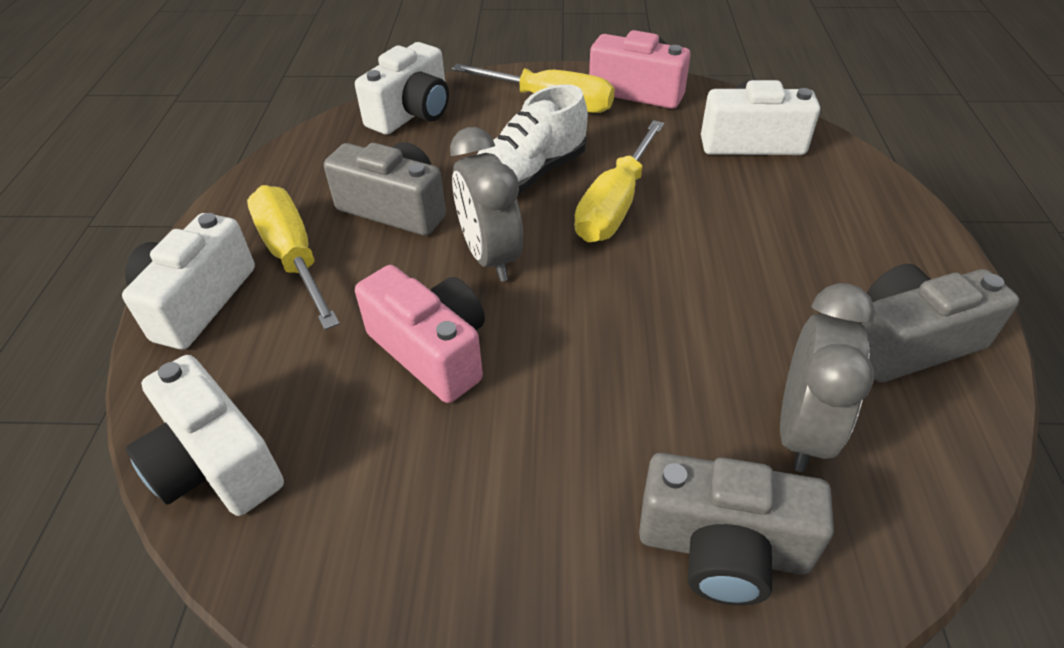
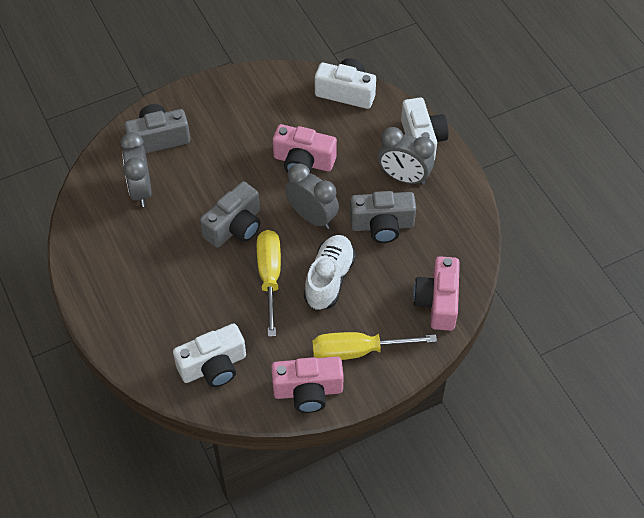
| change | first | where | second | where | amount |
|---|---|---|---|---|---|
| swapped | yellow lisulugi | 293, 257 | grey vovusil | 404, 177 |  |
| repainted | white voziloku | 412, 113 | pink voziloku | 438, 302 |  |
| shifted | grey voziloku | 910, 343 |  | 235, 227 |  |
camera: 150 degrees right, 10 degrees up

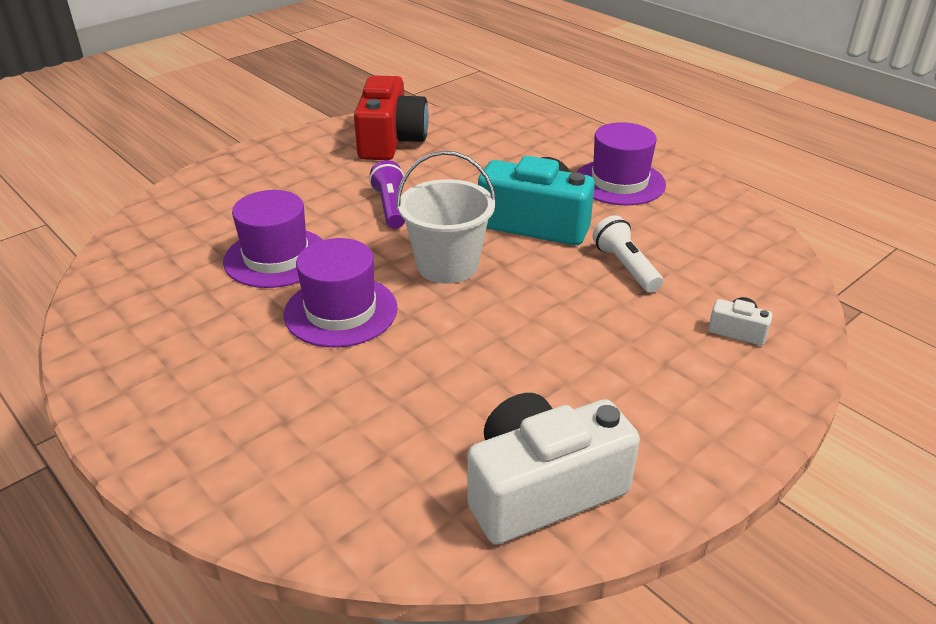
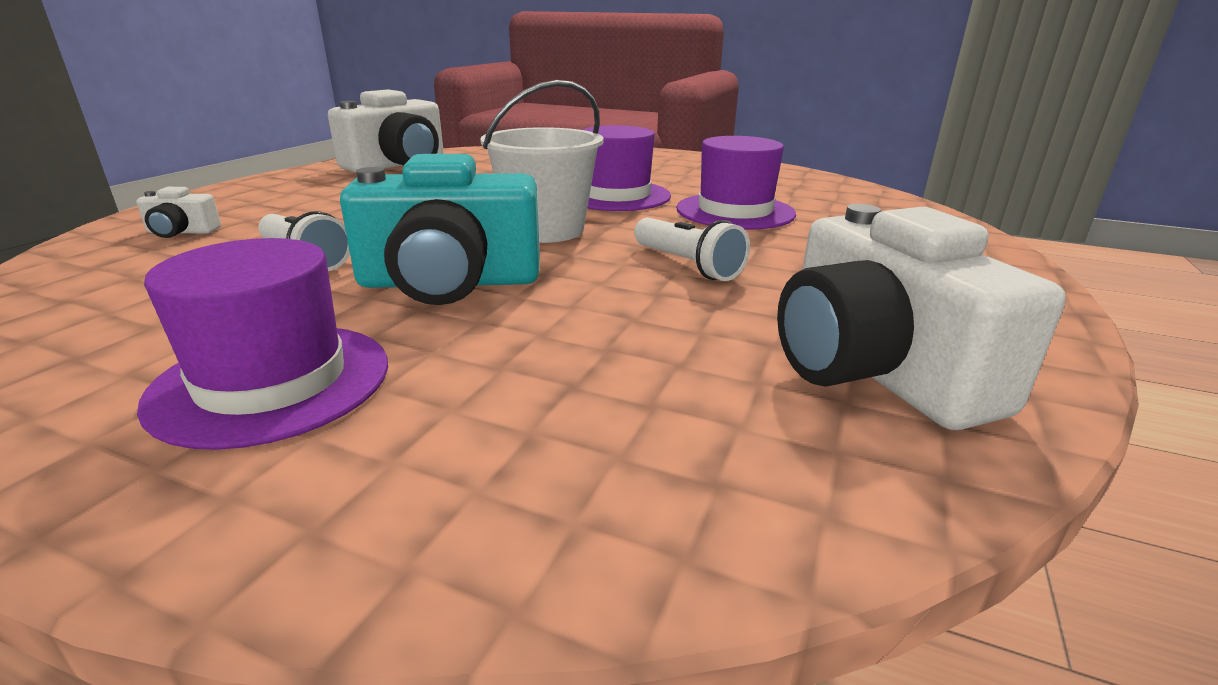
| change | first | where | second | where | amount |
|---|---|---|---|---|---|
| repainted | red voziloku | 390, 140 | white voziloku | 875, 370 |  |
| repainted | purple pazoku | 390, 207 | white pazoku | 687, 265 |  |
camera: 155 degrees right, 10 degrees down

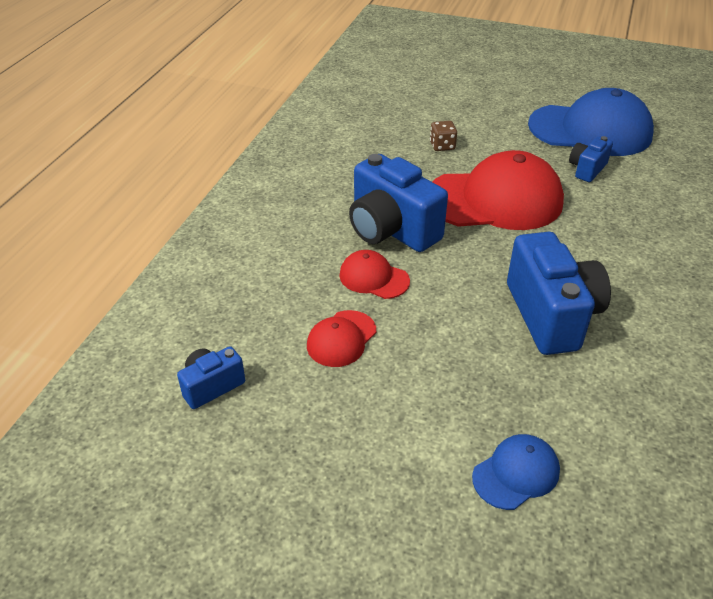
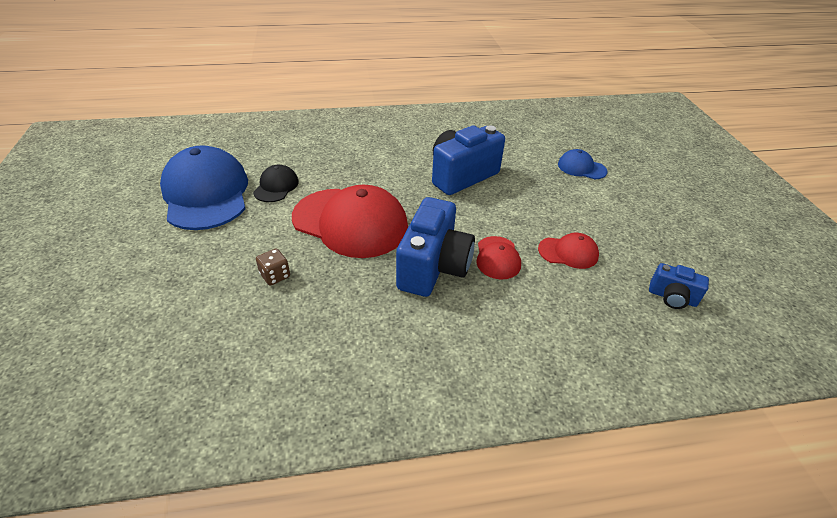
| change | first | where | second | where | amount |
|---|---|---|---|---|---|
| rotated | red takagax | 495, 200 |  | 350, 222 | 150 degrees clockwise |
| swapped | blue voziloku | 587, 169 | black takagax | 276, 186 |  |
camera: 120 degrees left, 0 degrees up

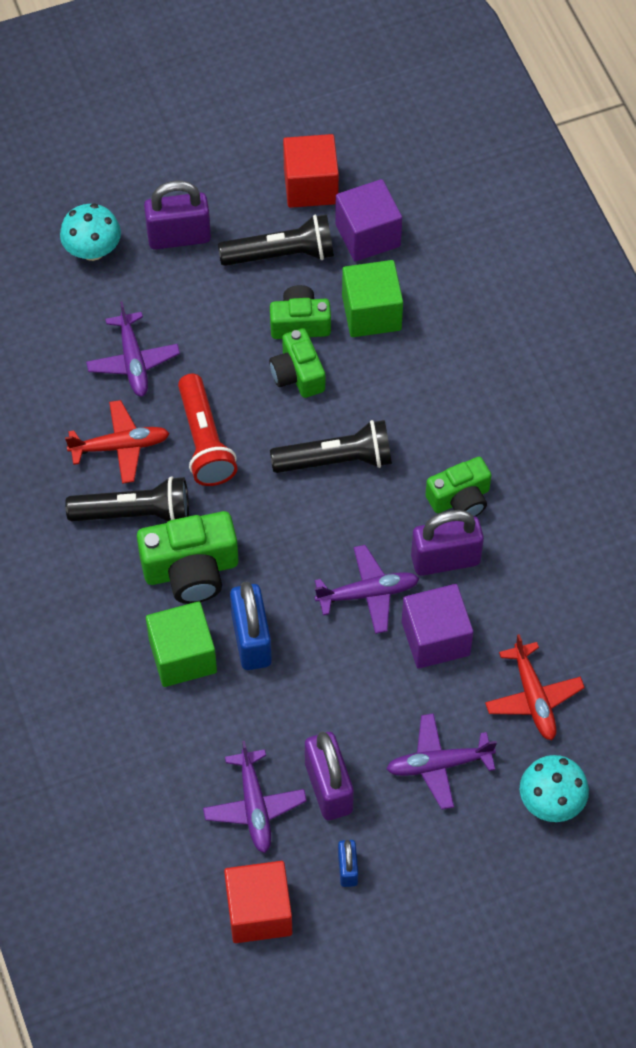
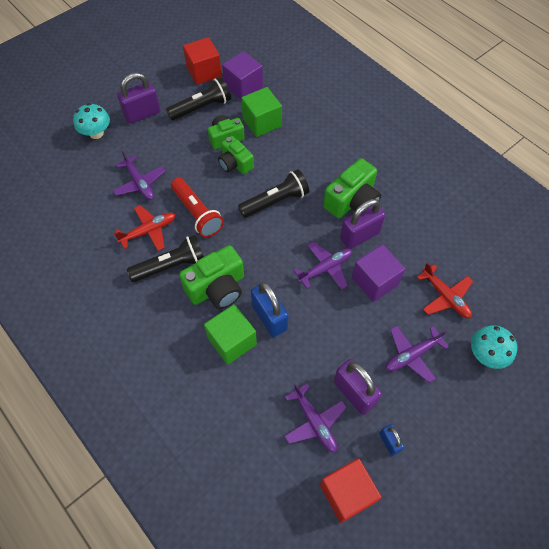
| change | first | where | second | where | amount |
|---|---|---|---|---|---|
| scaled | green voziloku | 460, 499 |  | 352, 201 | x1.51 |
camera: 20 degrees left, 0 degrees up

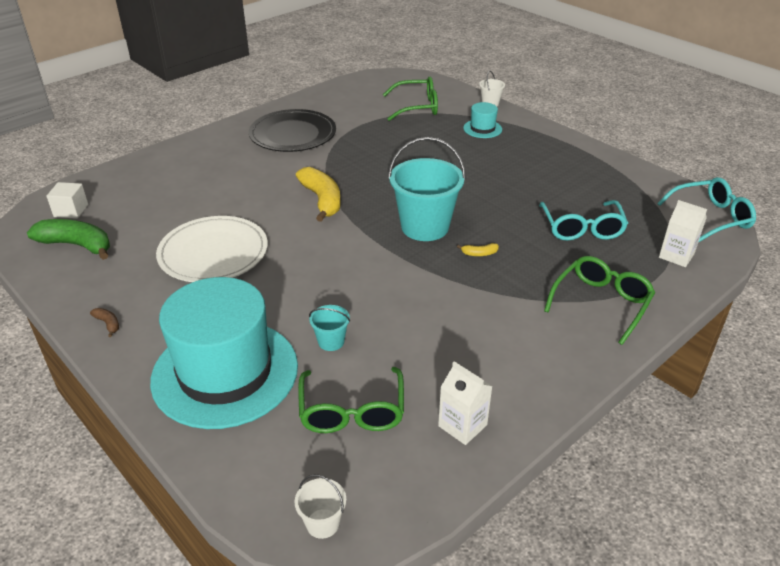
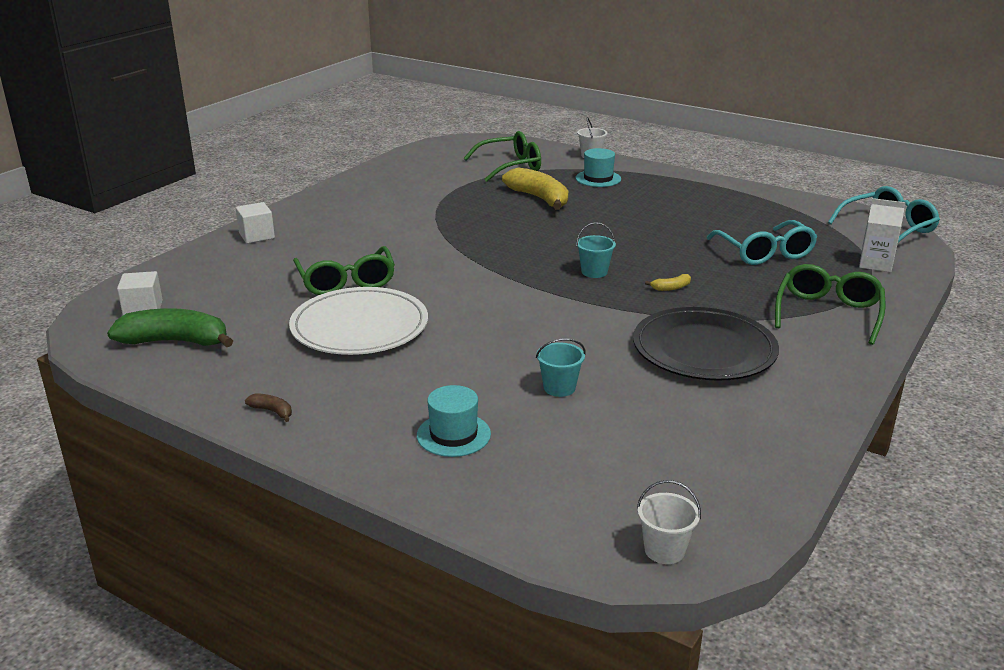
| change | first | where | second | where | amount |
|---|---|---|---|---|---|
| scaled | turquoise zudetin | 225, 372 |  | 453, 435 | x0.41 |
| shifted | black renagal | 293, 134 |  | 704, 349 |  |
| shifted | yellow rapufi | 322, 200 |  | 539, 198 |  |
| shifted | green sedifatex | 352, 411 |  | 346, 281 |  |
| scaled | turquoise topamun | 425, 227 |  | 594, 272 | x0.46 |
| gone | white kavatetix | 462, 425 |  |  |  |
| new |  |  | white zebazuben | 257, 236 |  |
camera: 15 degrees left, 10 degrees down

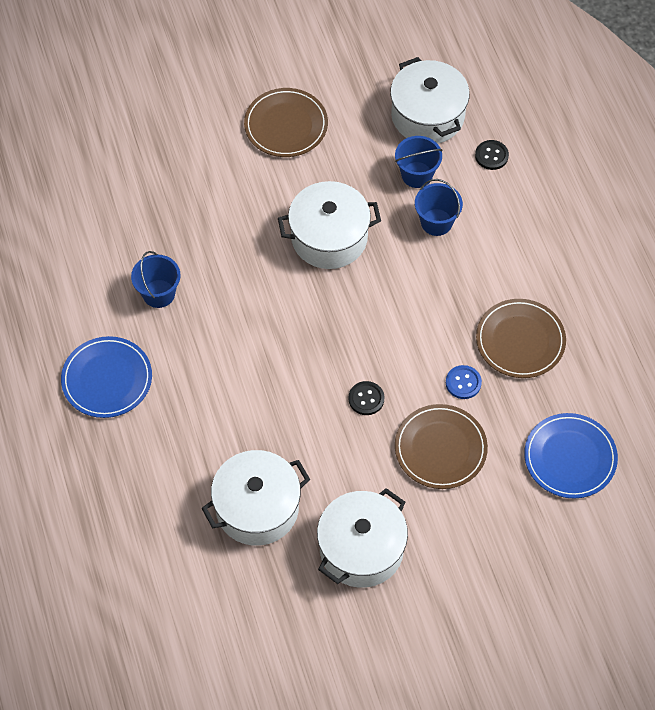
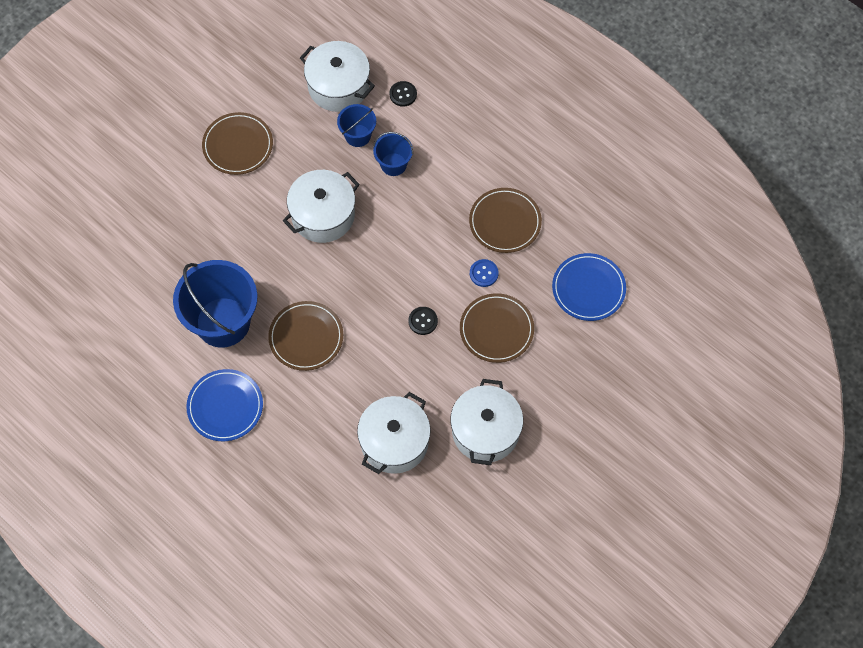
| change | first | where | second | where | amount |
|---|---|---|---|---|---|
| scaled | blue topamun | 159, 293 |  | 223, 322 | x1.99 |
| new |  |  | brown renagal | 306, 337 |  |
camera: 30 degrees left, 5 degrees up

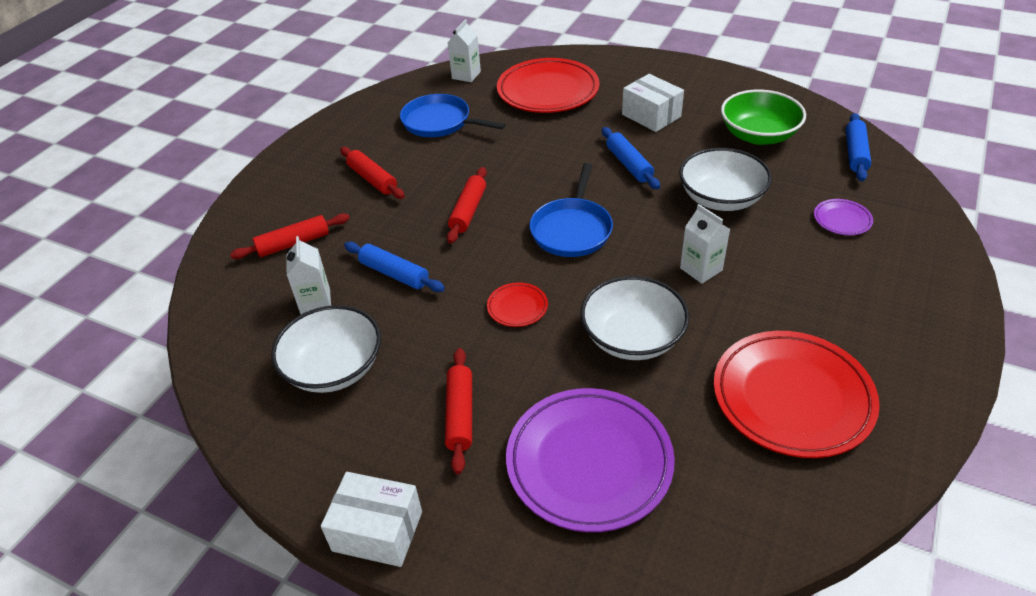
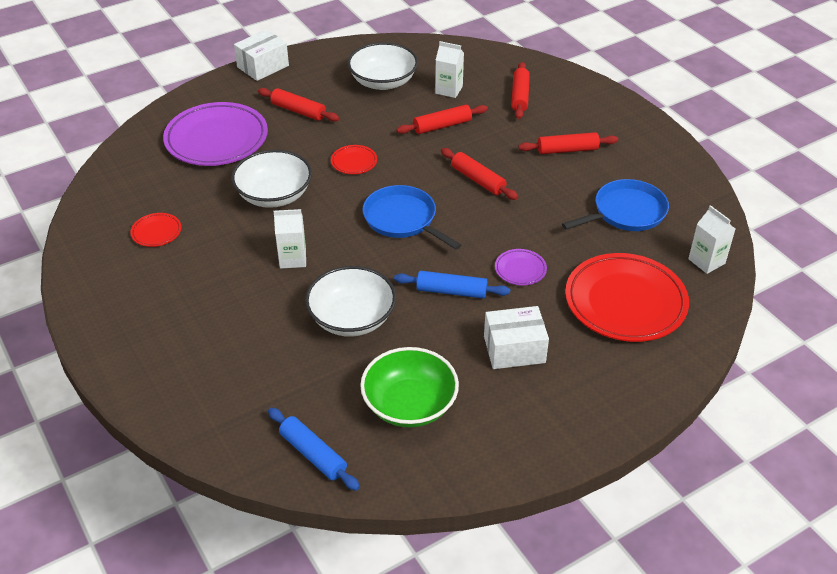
| change | first | where | second | where | amount |
|---|---|---|---|---|---|
| repainted | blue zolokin | 394, 274 | red zolokin | 442, 126 |  |
| scaled | red renagal | 792, 397 |  | 156, 232 | x0.44 |
| shifted | purple renagal | 842, 220 |  | 520, 269 |  |
camera: 120 degrees right, 0 degrees up

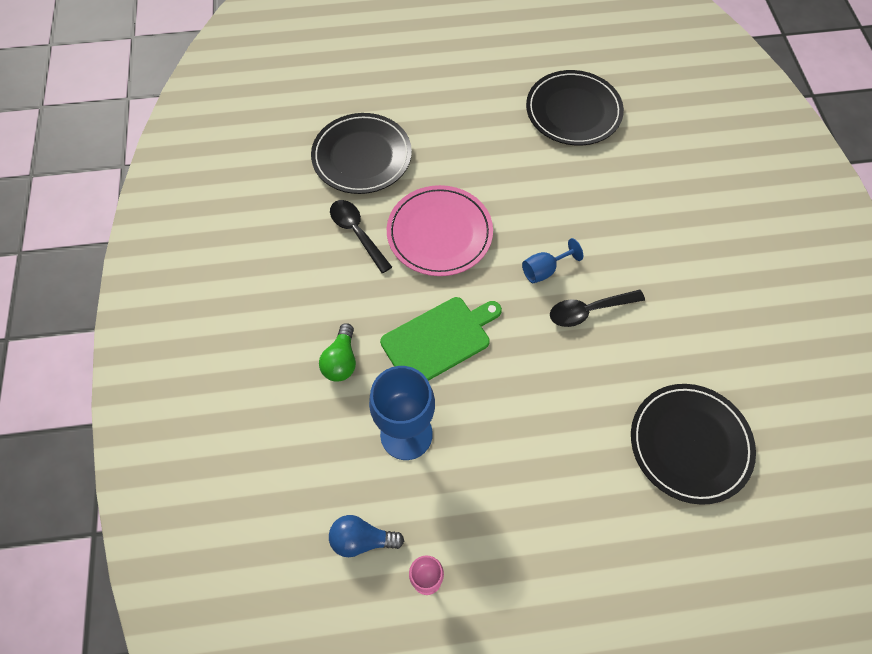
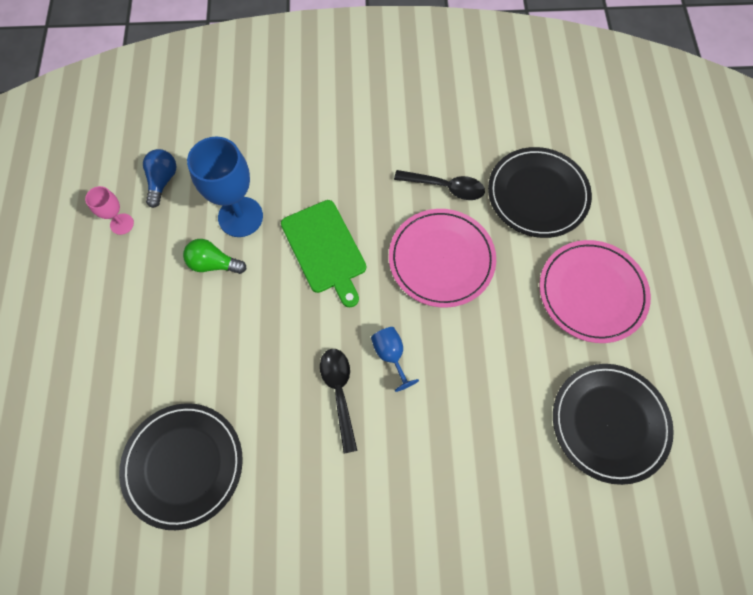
| change | first | where | second | where | amount |
|---|---|---|---|---|---|
| shifted | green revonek | 341, 361 |  | 214, 264 |  |
| rotated | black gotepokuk | 357, 233 |  | 445, 187 | 45 degrees clockwise |
| new |  |  | pink renagal | 592, 292 |  |
camera: 95 degrees right, 5 degrees up

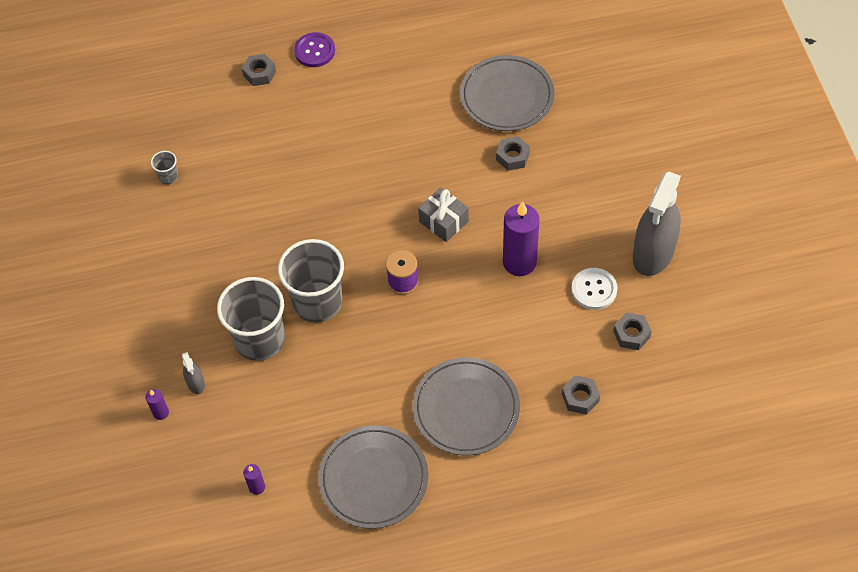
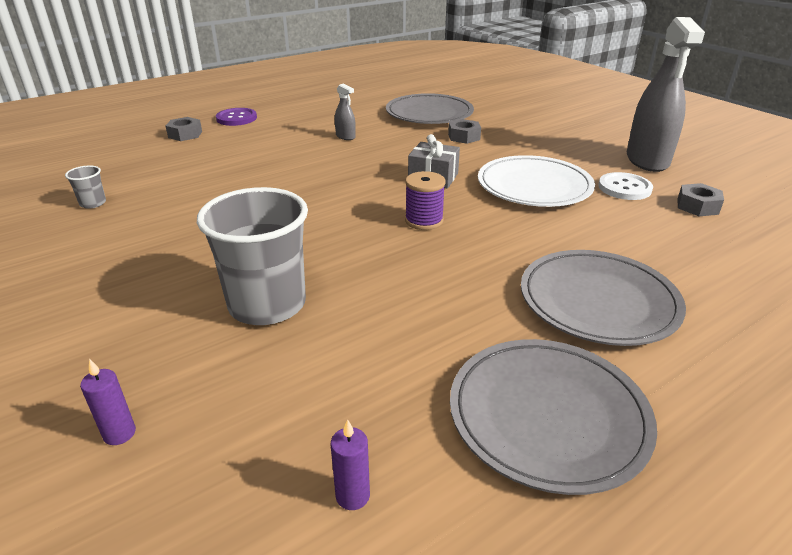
| change | first | where | second | where | amount |
|---|---|---|---|---|---|
| shifted | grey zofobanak | 196, 383 |  | 345, 136 |  |
| gone | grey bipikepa | 317, 302 |  |  |  |
| swapped | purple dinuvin | 519, 262 | white renagal | 534, 186 |  |
| gone | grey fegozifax | 580, 397 |  |  |  |
camera: 25 degrees left, 25 degrees down

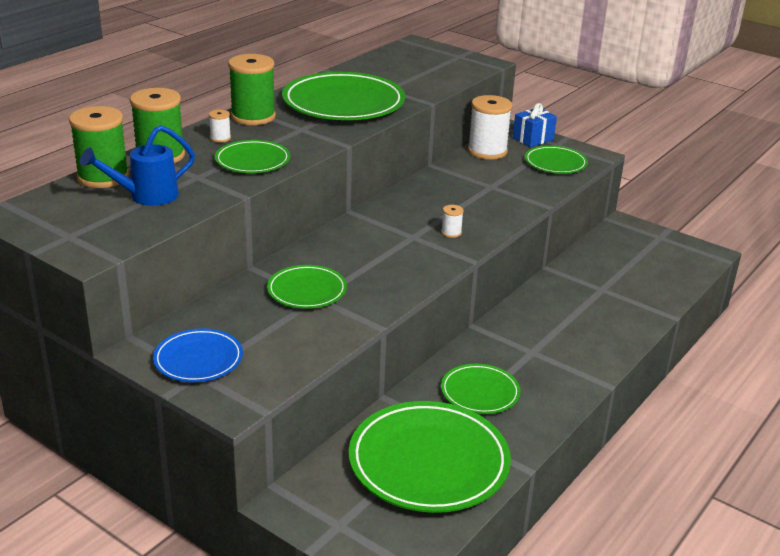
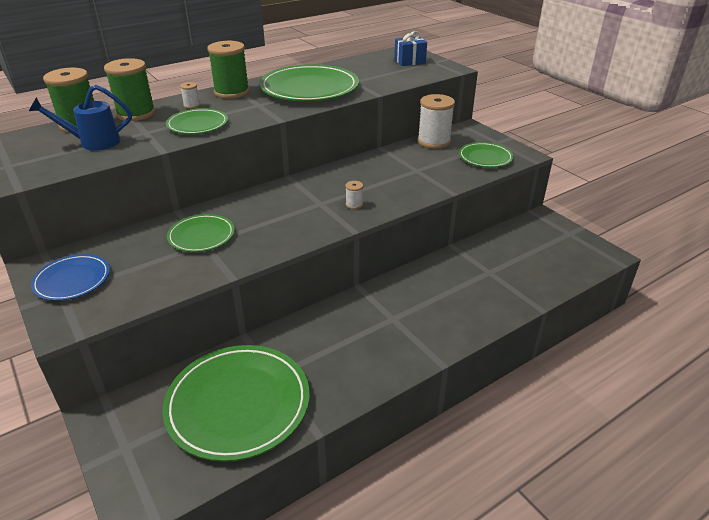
| change | first | where | second | where | amount |
|---|---|---|---|---|---|
| gone | green renagal | 480, 392 |  |  |  |
| shifted | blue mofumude | 533, 139 |  | 409, 61 |  |
camera: 20 degrees right, 5 degrees up

